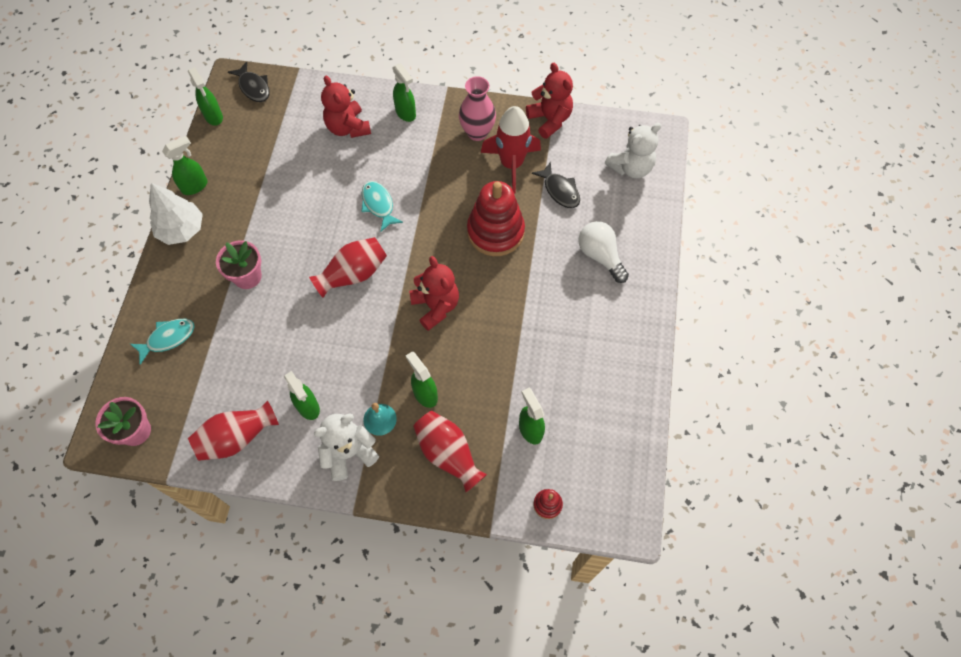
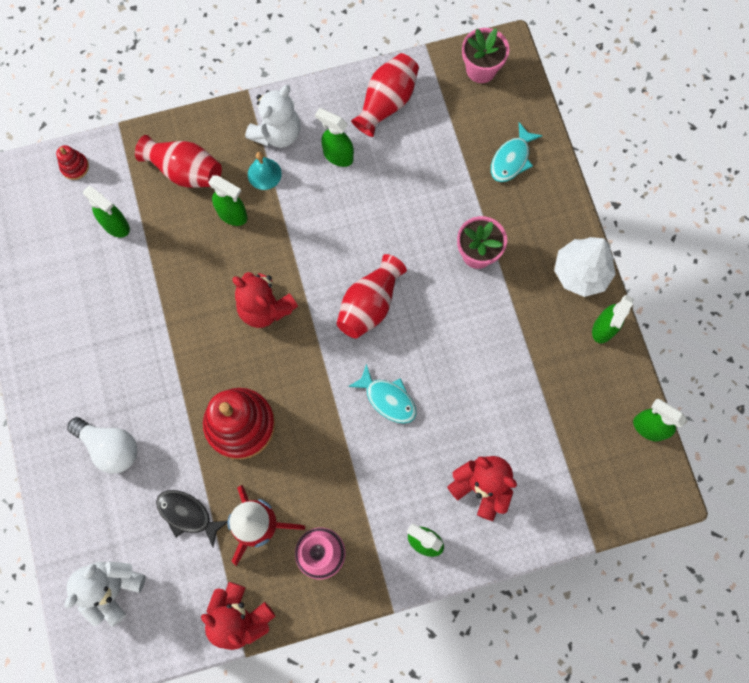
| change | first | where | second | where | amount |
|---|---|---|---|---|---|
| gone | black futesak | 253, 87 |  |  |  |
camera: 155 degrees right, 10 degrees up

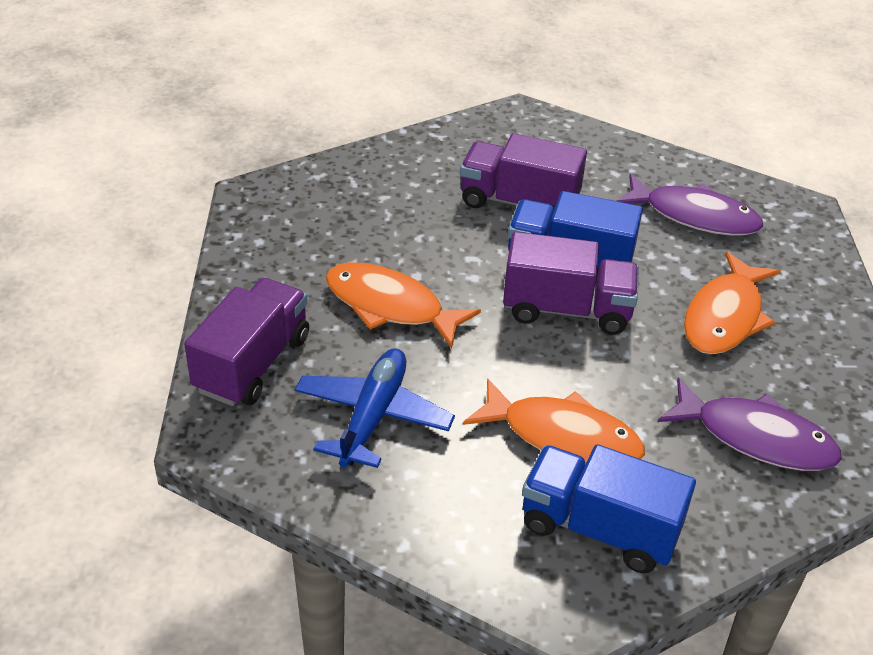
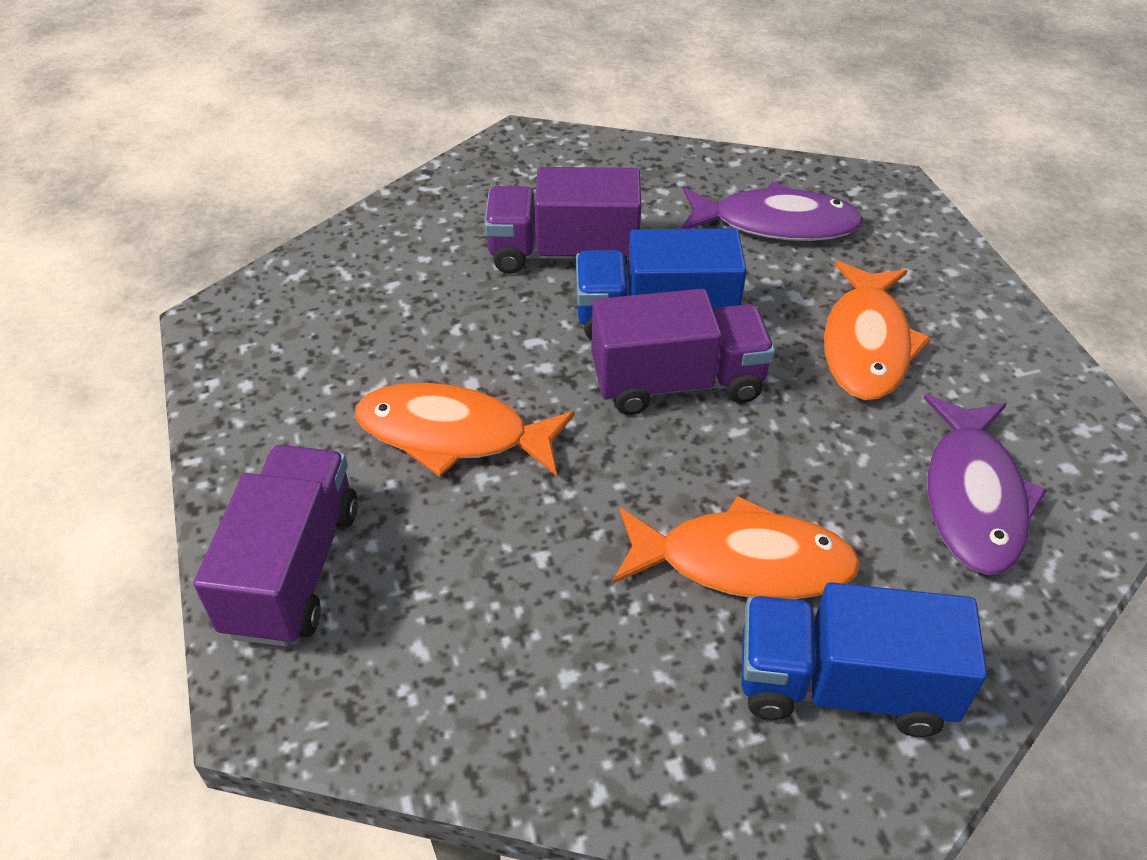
| change | first | where | second | where | amount |
|---|---|---|---|---|---|
| gone | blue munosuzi | 373, 417 |  |  |  |
| rotated | purple futesak | 756, 438 |  | 972, 497 | 90 degrees clockwise |
camera: 15 degrees left, 5 degrees up

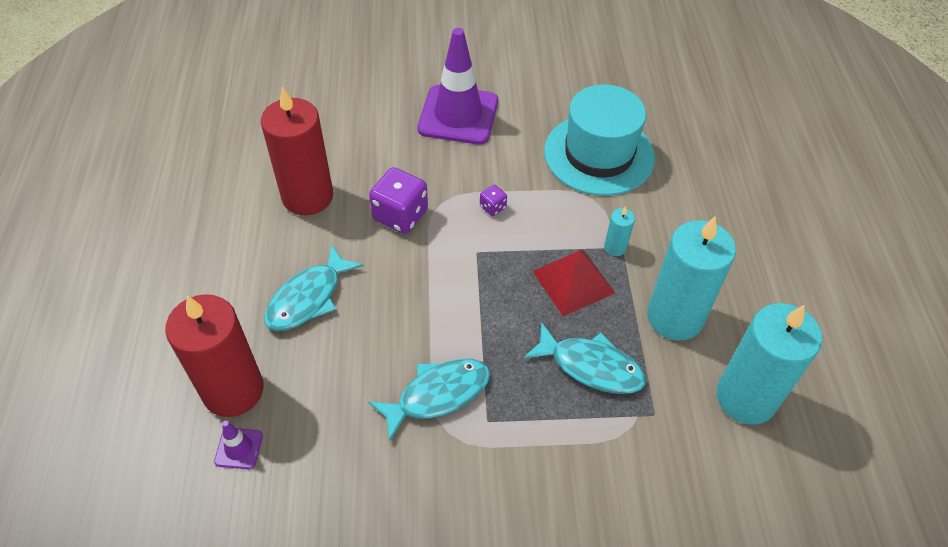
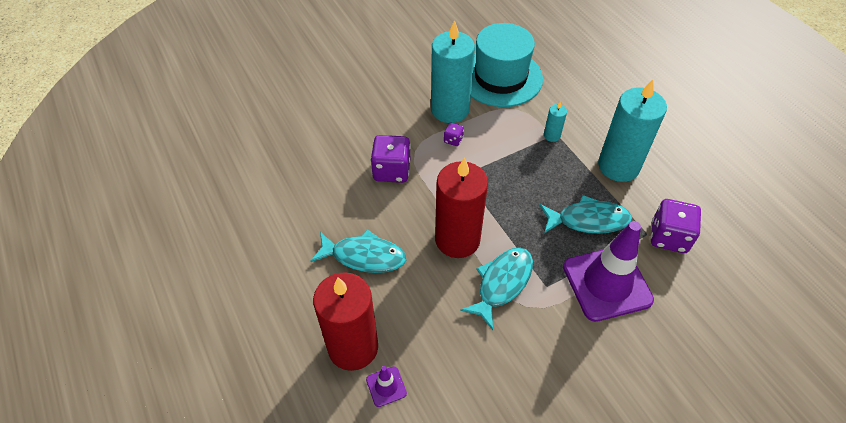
| change | first | where | second | where | amount |
|---|---|---|---|---|---|
| shifted | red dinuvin | 307, 196 |  | 457, 239 |  |
| rotated | turquoise futesak | 308, 298 |  | 364, 256 | 90 degrees counterclockwise |
| shifted | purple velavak | 458, 115 |  | 607, 283 |  |
| gone | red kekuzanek | 573, 282 |  |  |  |
| shifted | turquoise dinuvin | 746, 398 |  | 450, 109 |  |
| new |  |  | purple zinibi | 669, 237 |  |
camera: 25 degrees left, 0 degrees up

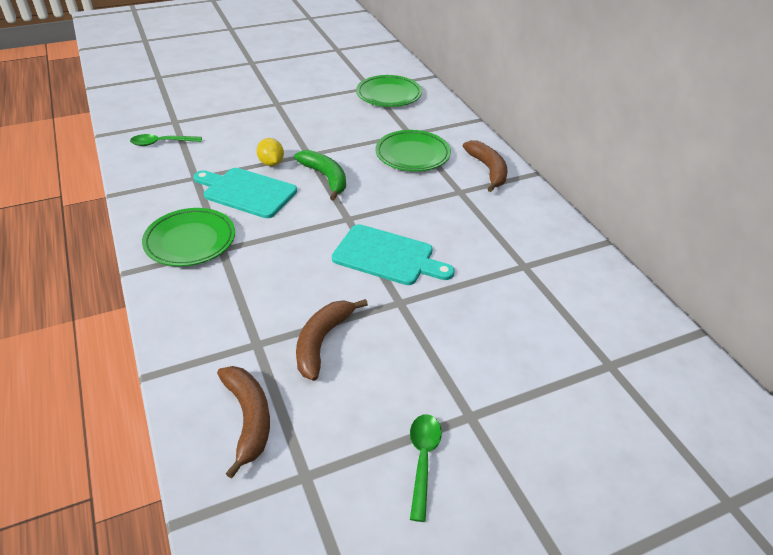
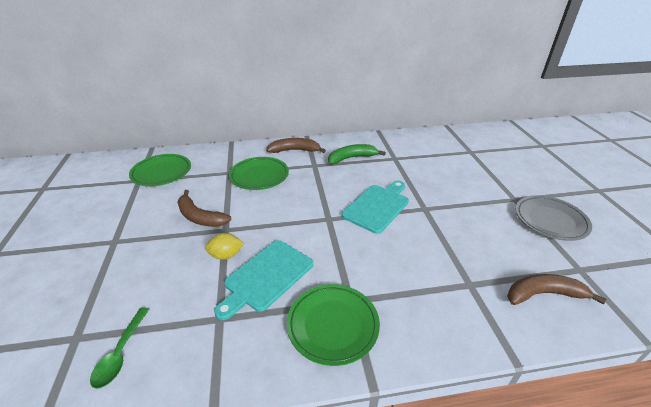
| change | first | where | second | where | amount |
|---|---|---|---|---|---|
| shifted | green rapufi | 325, 178 |  | 351, 158 |  |
| shifted | brown rapufi | 322, 342 |  | 200, 217 |  |
| swapped | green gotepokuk | 423, 460 | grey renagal | 550, 220 |  |
camera: 75 degrees left, 5 degrees down

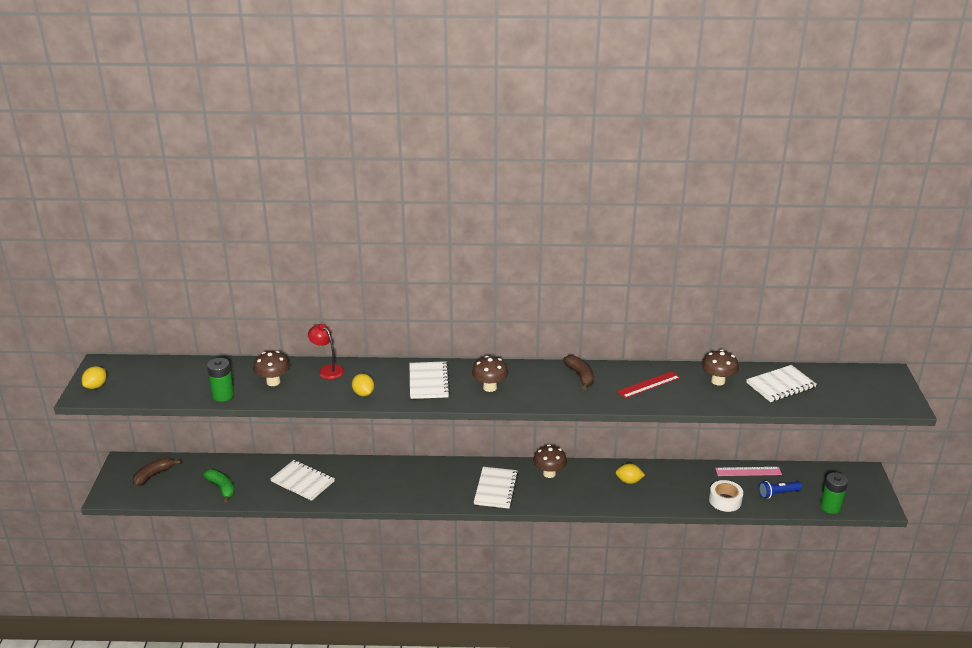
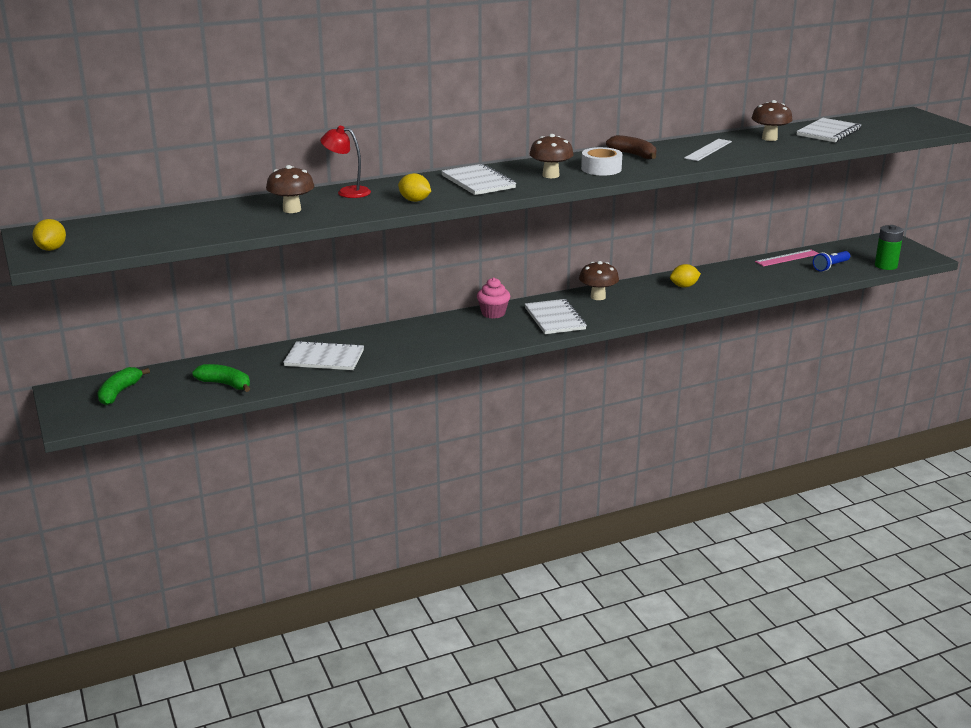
| change | first | where | second | where | amount |
|---|---|---|---|---|---|
| repainted | brown rapufi | 154, 475 | green rapufi | 119, 392 |  |
| gone | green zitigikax | 223, 395 |  |  |  |
| repainted | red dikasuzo | 648, 384 | white dikasuzo | 708, 150 |  |
| shifted | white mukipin | 725, 500 |  | 601, 169 |  |
| new |  |  | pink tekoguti | 493, 313 |  |
camera: 25 degrees left, 5 degrees down

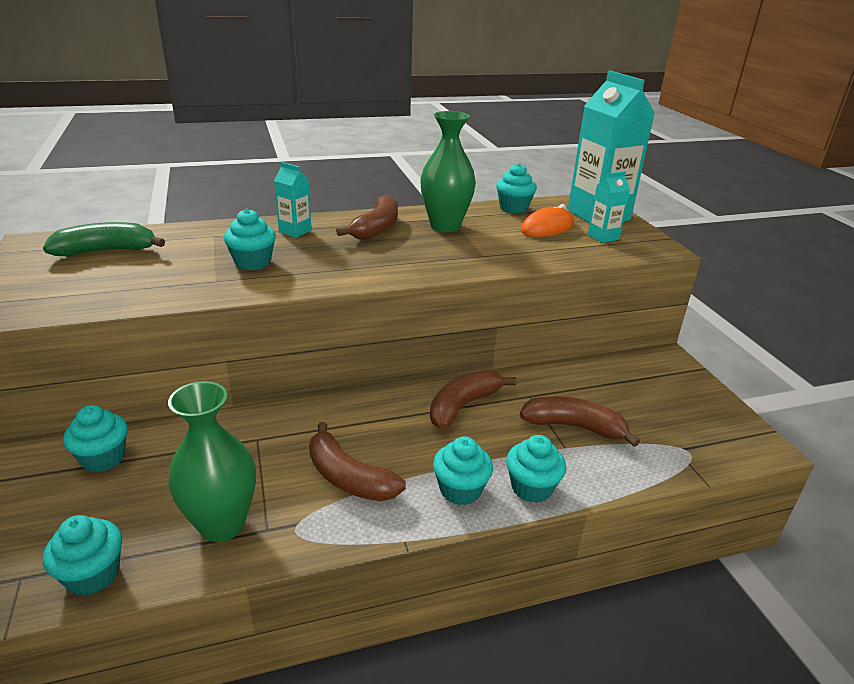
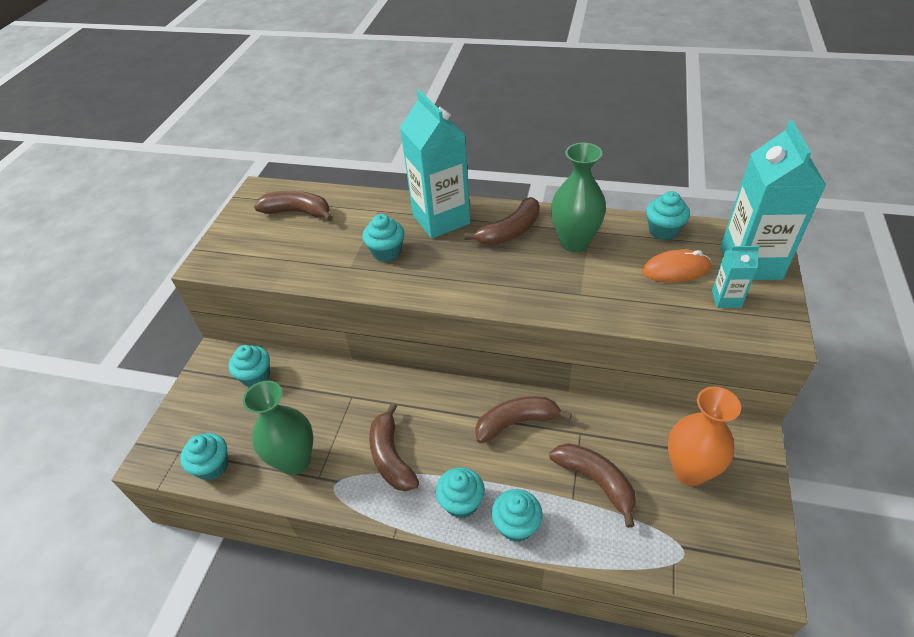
| change | first | where | second | where | amount |
|---|---|---|---|---|---|
| repainted | green rapufi | 106, 251 | brown rapufi | 298, 212 |  |
| scaled | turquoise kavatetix | 295, 231 |  | 441, 219 | x2.16 |
| new |  |  | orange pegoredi | 689, 471 |  |
camera: 35 degrees right, 15 degrees up

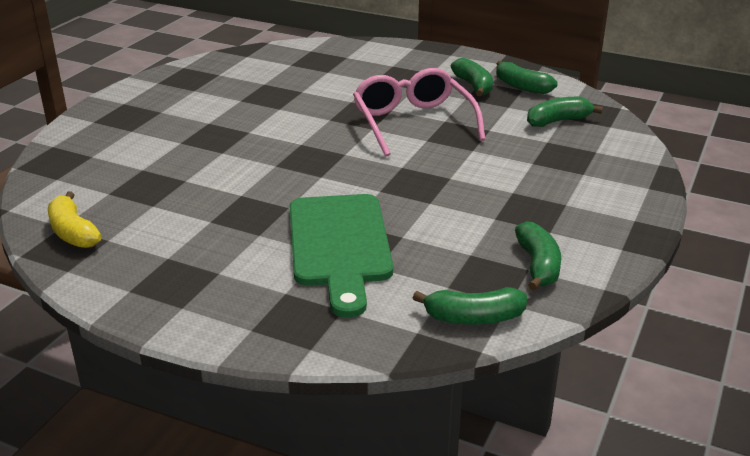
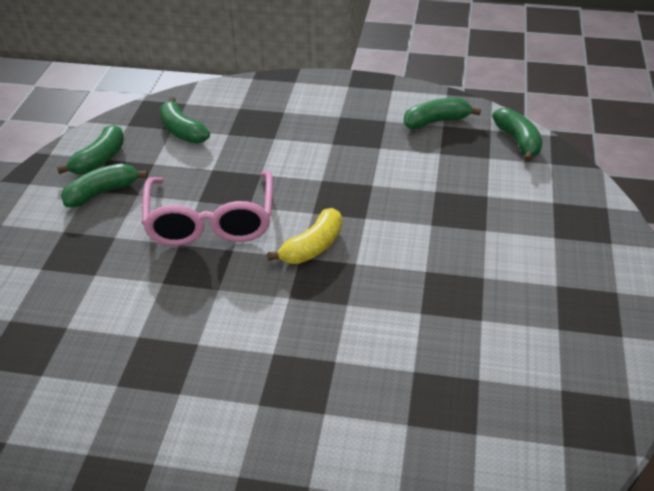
| change | first | where | second | where | amount |
|---|---|---|---|---|---|
| shifted | yellow rapufi | 73, 232 |  | 313, 247 |  |
| gone | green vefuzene | 339, 245 |  |  |  |
| rotated | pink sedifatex | 413, 123 |  | 211, 221 | 60 degrees counterclockwise |
camera: 105 degrees left, 10 degrees up

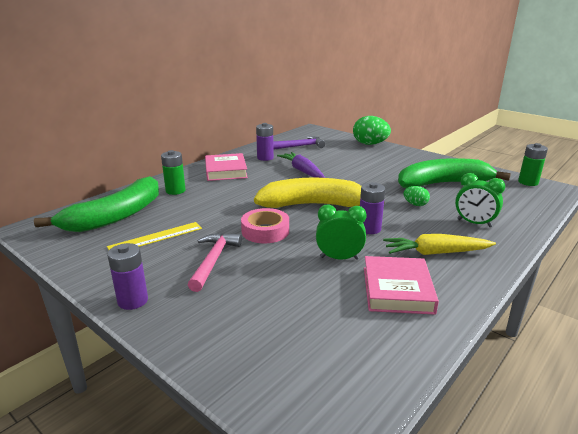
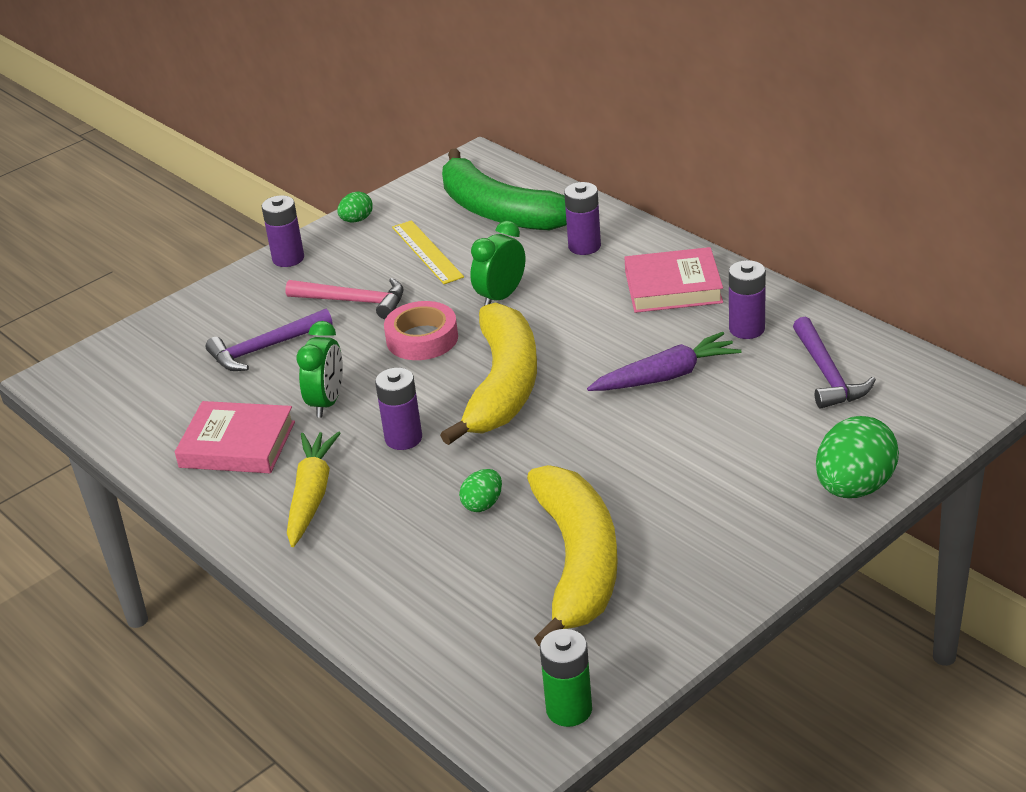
| change | first | where | second | where | amount |
|---|---|---|---|---|---|
| repainted | green zitigikax | 175, 191 | purple zitigikax | 584, 246 |  |
| repainted | green rapufi | 443, 184 | yellow rapufi | 577, 563 |  |
| shifted | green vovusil | 474, 223 |  | 501, 297 |  |
| new |  |  | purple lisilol | 265, 348 |  |
| new |  |  | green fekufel | 356, 220 |  |
camera: 100 degrees right, 10 degrees up

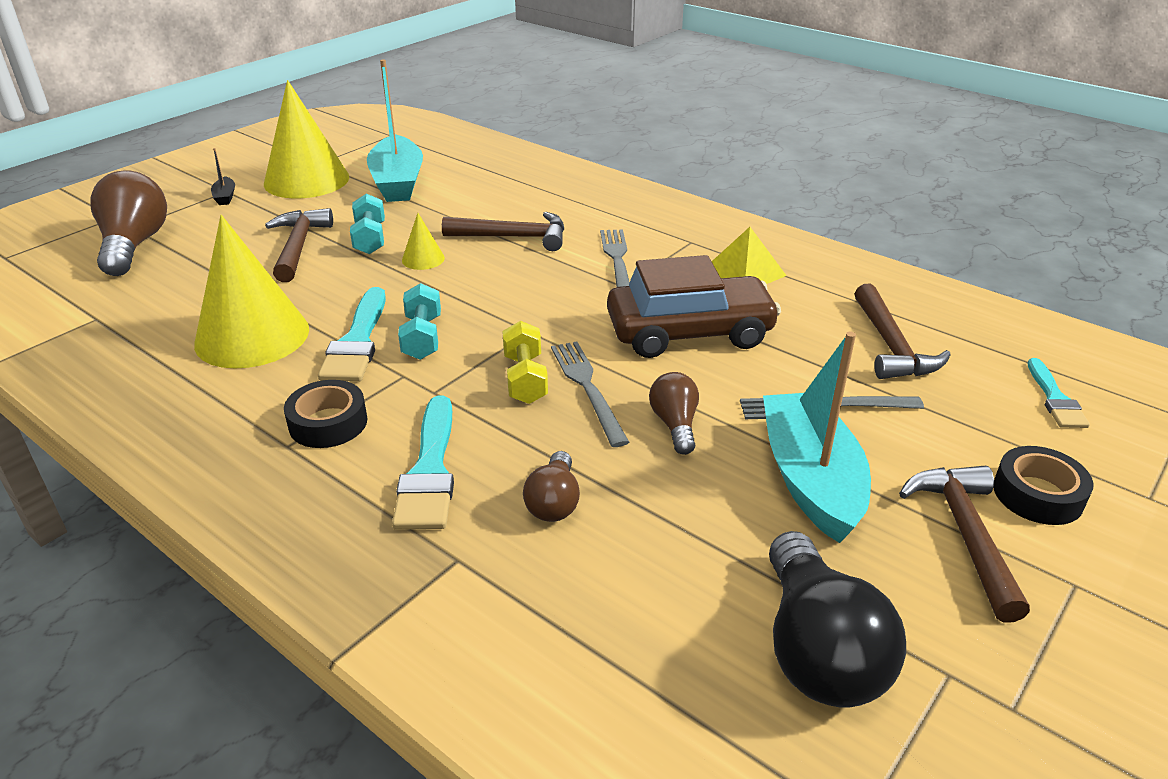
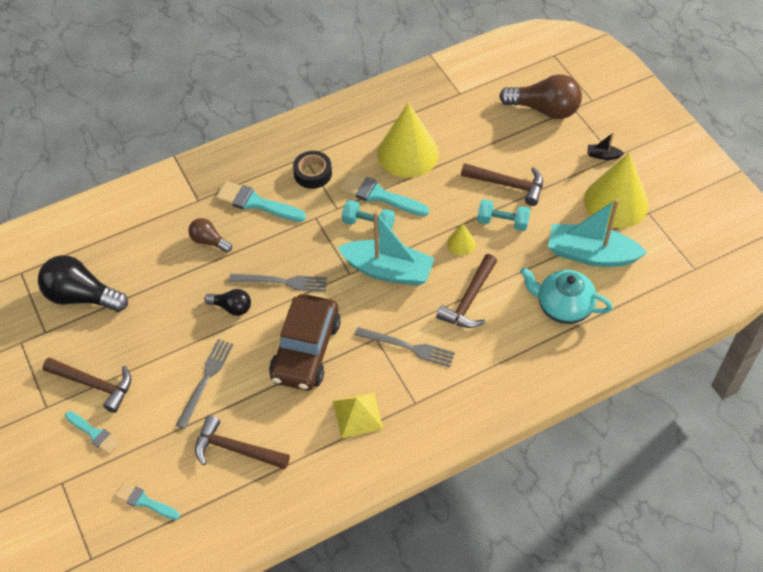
| change | first | where | second | where | amount |
|---|---|---|---|---|---|
| gone | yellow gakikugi | 525, 379 |  |  |  |
| repainted | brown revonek | 675, 424 | black revonek | 232, 307 |  |
| shifted | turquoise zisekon | 810, 479 |  | 388, 270 |  |
| swapped | black mukipin | 1038, 494 | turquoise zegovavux | 94, 433 |  |
| new |  |  | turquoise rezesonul | 563, 307 |  |
camera: 115 degrees right, 20 degrees up

